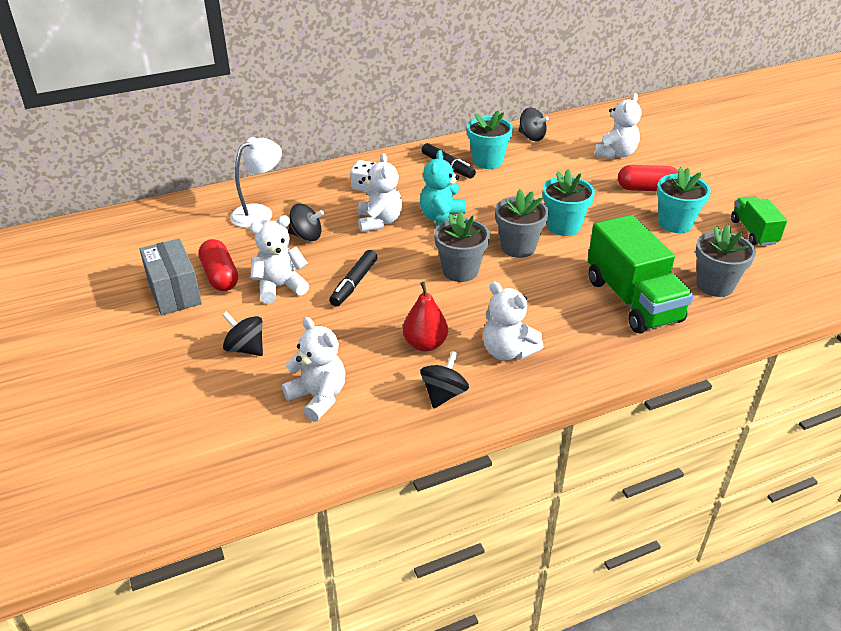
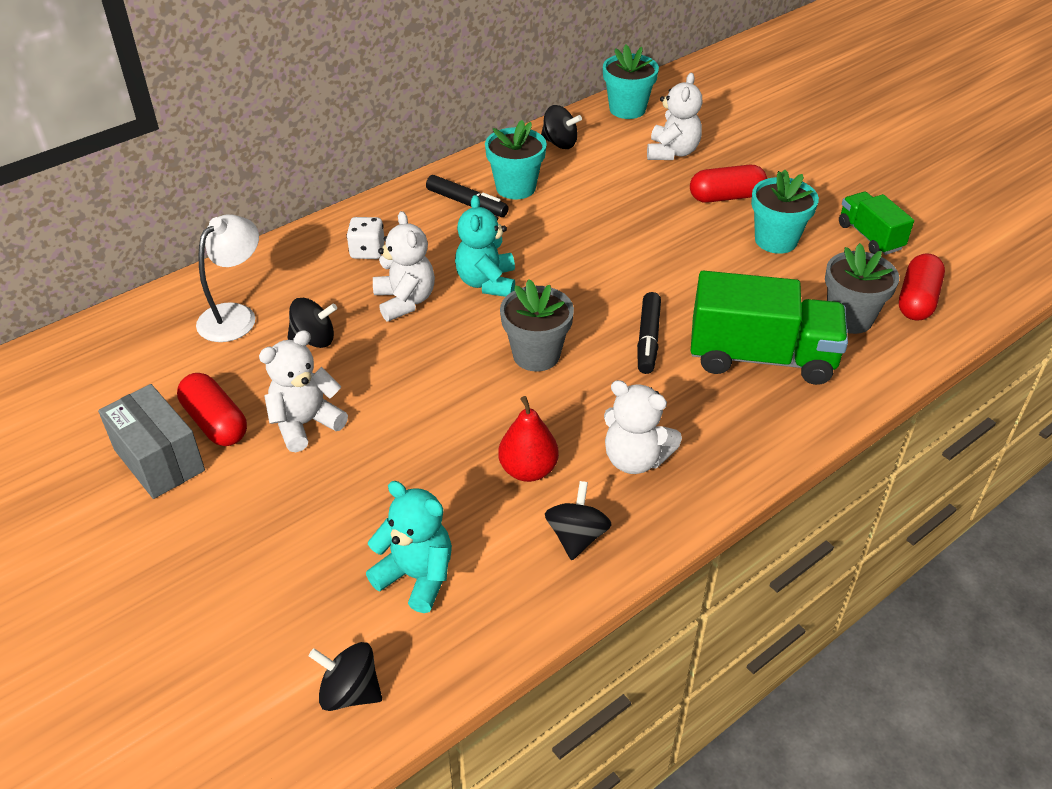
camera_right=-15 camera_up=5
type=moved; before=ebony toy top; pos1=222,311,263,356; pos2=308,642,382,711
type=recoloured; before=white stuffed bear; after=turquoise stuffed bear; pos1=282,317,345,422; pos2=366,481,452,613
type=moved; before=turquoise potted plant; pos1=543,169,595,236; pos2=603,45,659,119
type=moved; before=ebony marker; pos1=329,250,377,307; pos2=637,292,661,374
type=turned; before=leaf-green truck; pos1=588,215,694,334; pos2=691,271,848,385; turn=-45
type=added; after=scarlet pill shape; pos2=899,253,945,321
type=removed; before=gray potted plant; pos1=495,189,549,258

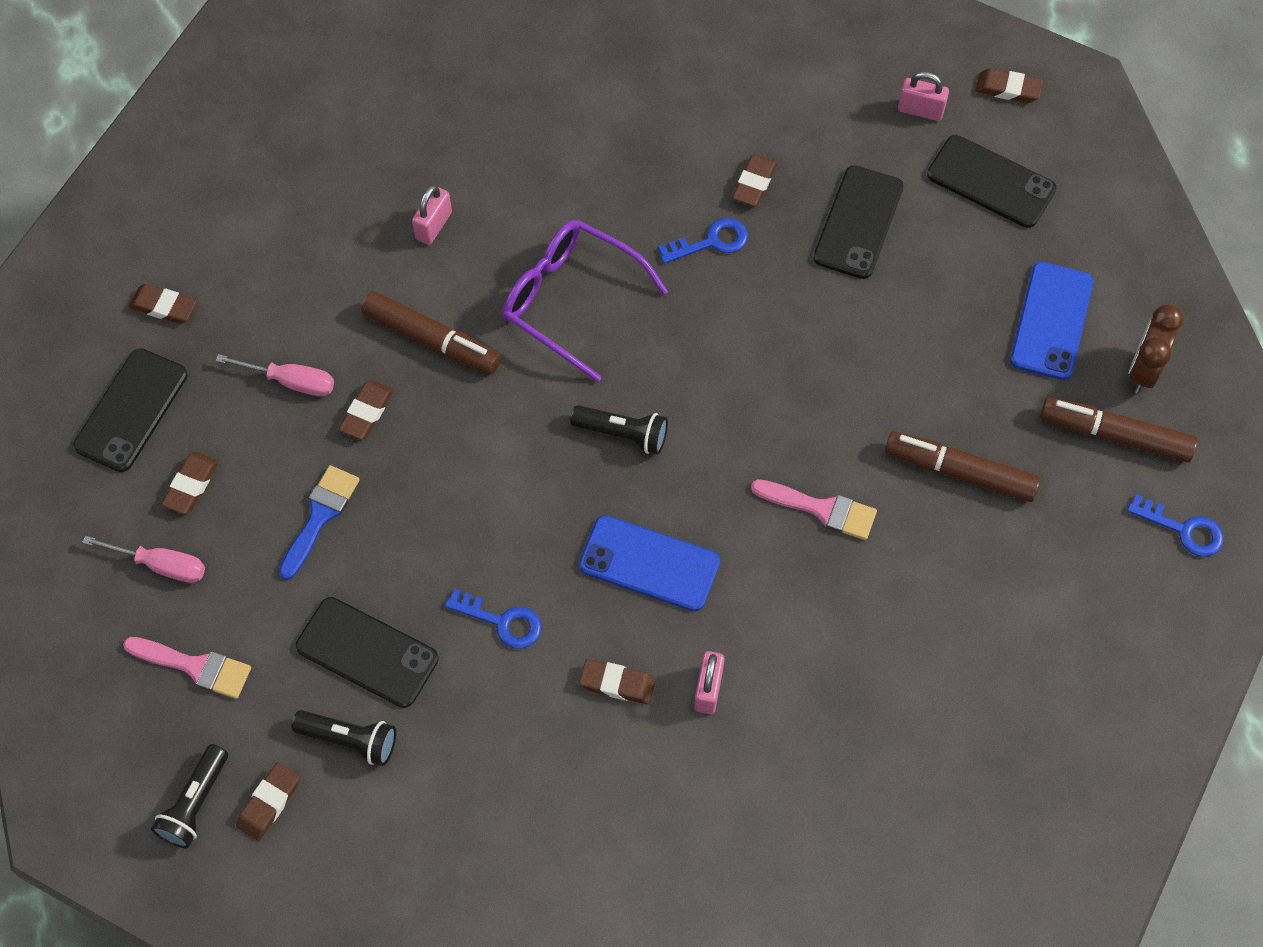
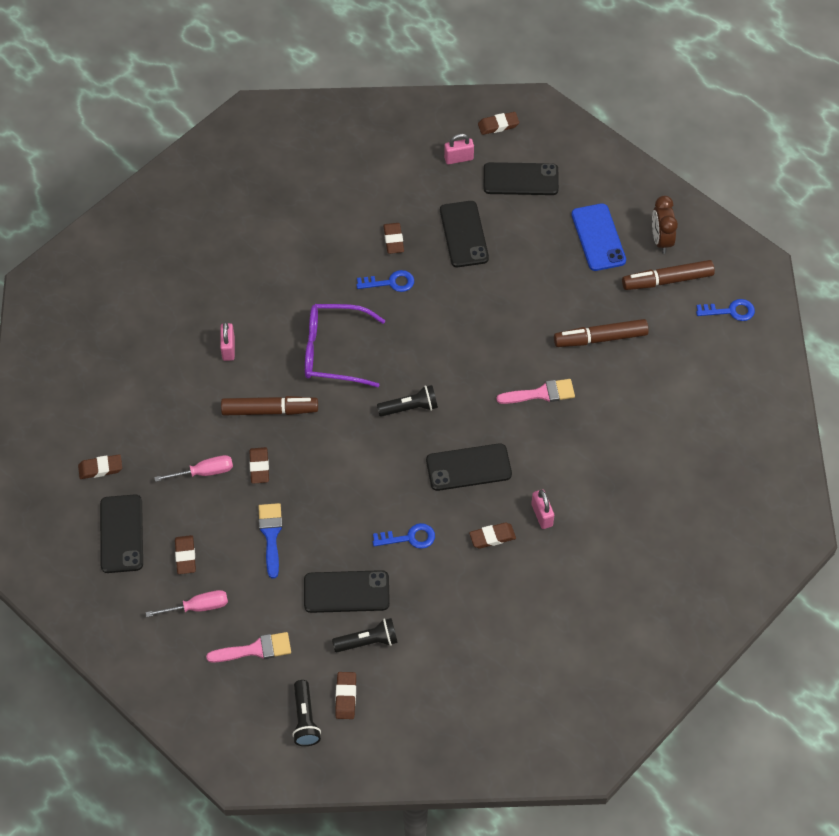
camera_right=-30 camera_up=-5
type=turned; before=blue latchkey; pos1=658,218,748,264; pos2=356,270,414,292; turn=45
type=recoloured; before=blue phone; after=ebony phone; pos1=579,515,720,611; pos2=426,443,512,491

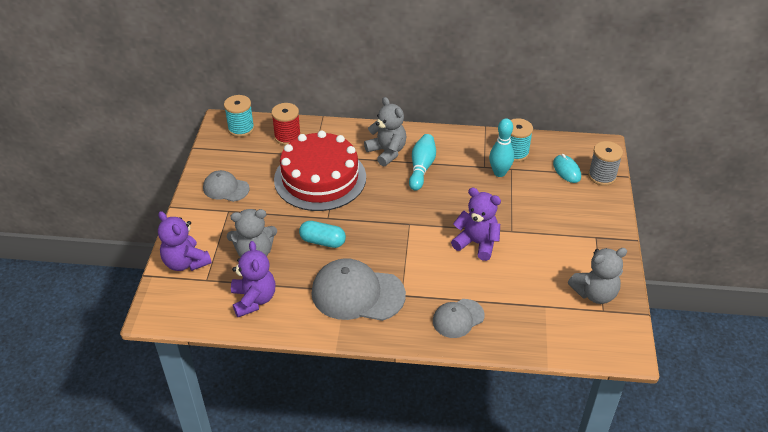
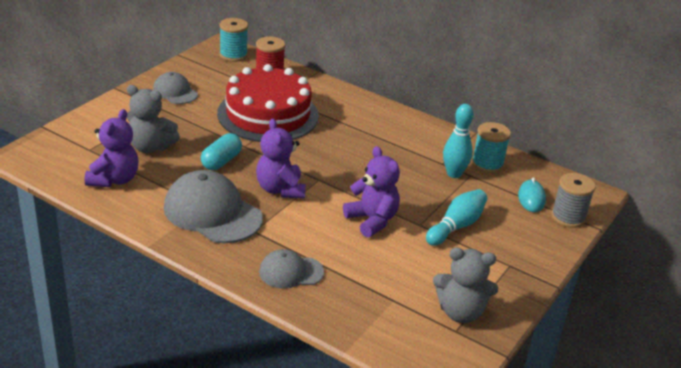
camera_right=25 camera_up=-10
type=turned; before=turquoise pill shape; pos1=299,221,346,248; pos2=201,133,242,170; turn=75
type=moved; before=violet stuffed bear; pos1=158,211,212,271; pos2=256,119,306,199
type=moved; before=turquoise skittle; pos1=409,134,436,191; pos2=426,189,487,246
type=removed; before=gray stuffed bear; pos1=364,97,406,166

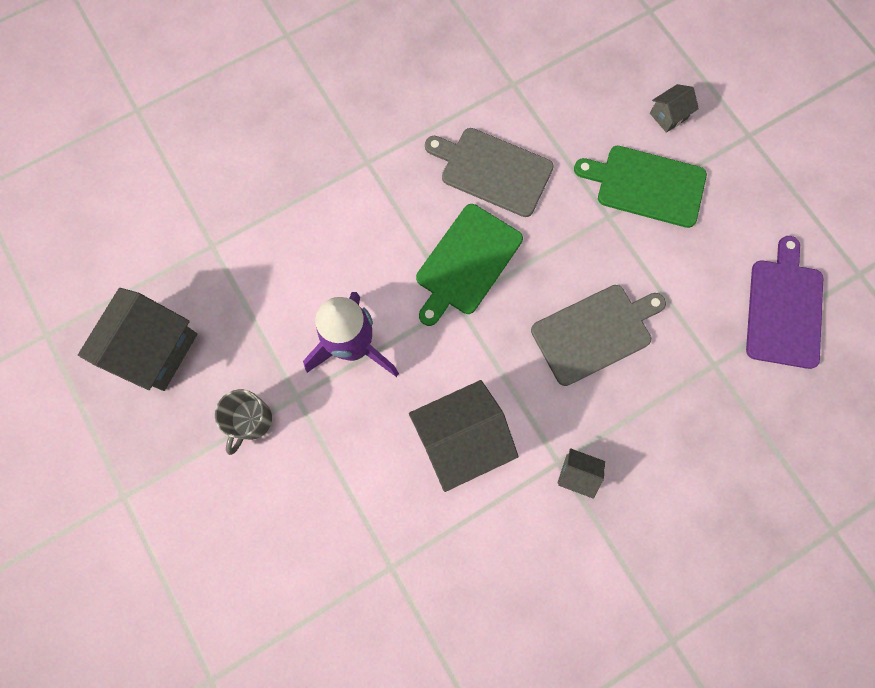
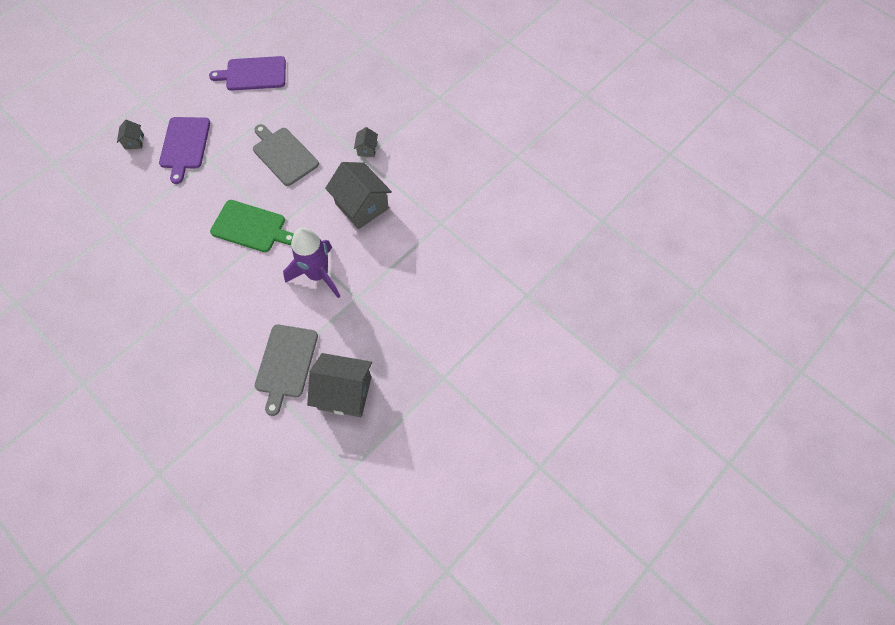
camera_right=-105 camera_up=-10
type=turned; before=gray cottage; pos1=650,84,699,133; pos2=117,120,144,150; turn=45
type=recoloured; before=leaf-green cutting board; after=violet cutting board; pos1=574,146,707,228; pos2=159,117,210,184
type=moved; before=gray cutting board; pos1=425,128,554,217; pos2=255,324,318,416
type=removed; before=gray mug; pos1=215,389,272,455

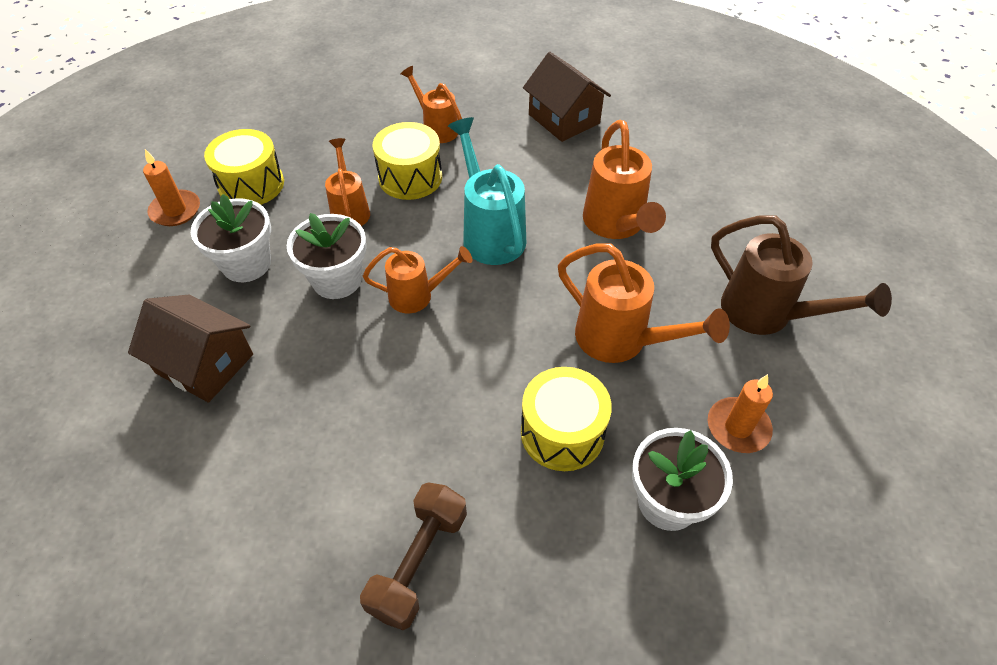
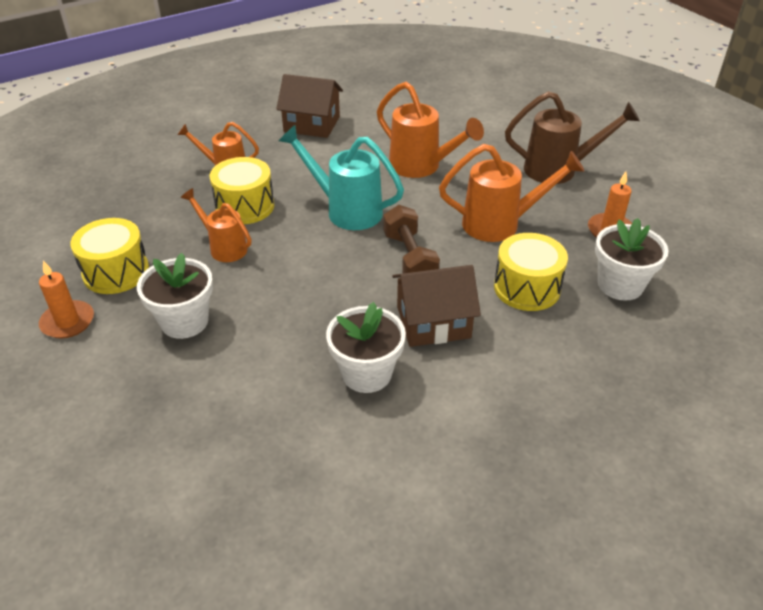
camera_right=-40 camera_up=-10
type=moved; before=white potted plant; pos1=287,213,366,299; pos2=326,302,406,393
type=moved; before=russet free weight; pos1=360,482,467,630; pos2=383,205,440,273
type=moved; before=russet cottage; pos1=128,294,253,403; pos2=392,265,481,347
type=removed; before=orange-coloured sprinkling can; pos1=363,246,472,313

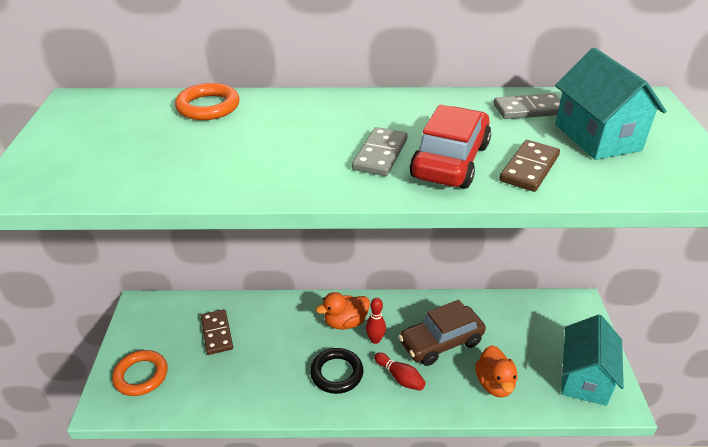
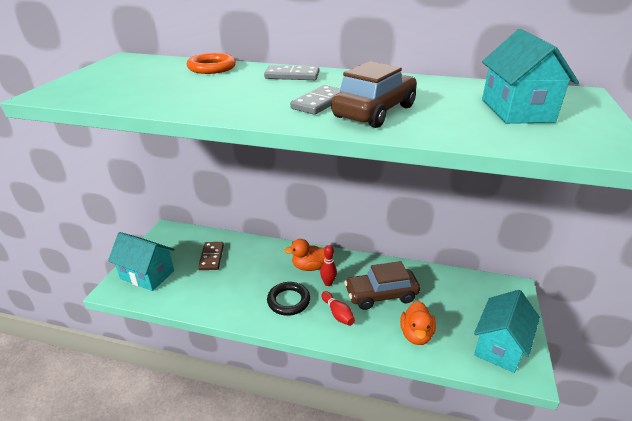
camera_right=15 camera_up=-5
type=replaced; before=orange-coloured torus; after=turquoise cottage; pos1=112,350,168,396; pos2=108,232,175,291
type=moved; before=gray domino tile; pos1=493,93,561,119; pos2=264,65,319,80
type=recoloured; before=scarlet automobile; after=russet automobile; pos1=410,105,491,189; pos2=331,61,417,128
type=removed; before=russet domino tile; pos1=499,140,560,192

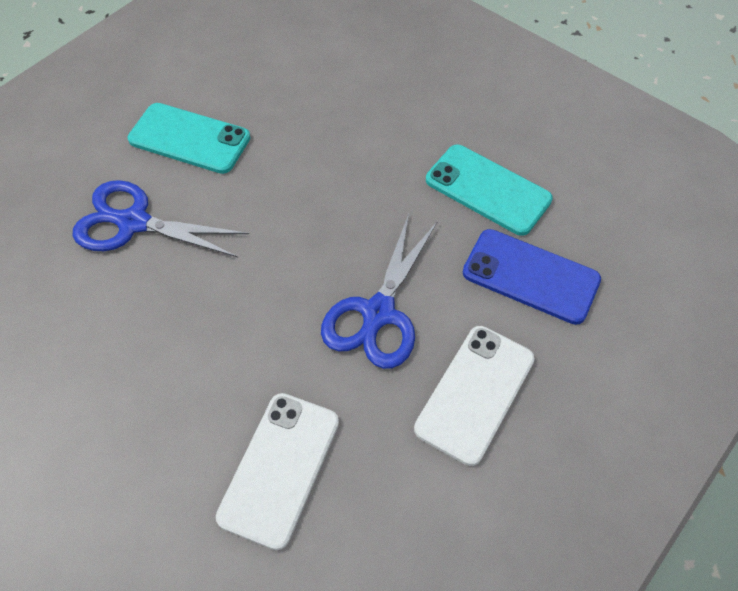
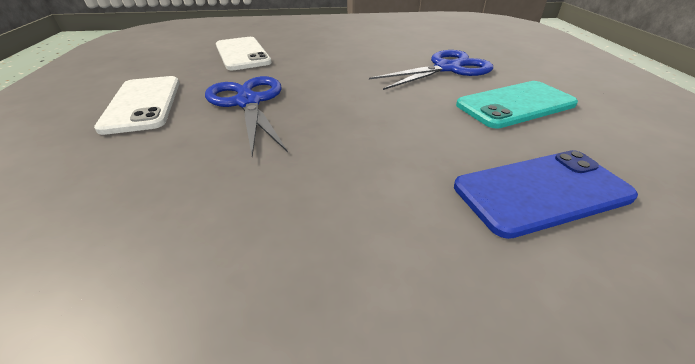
camera_right=135 camera_up=-20
type=moved; before=blue phone; pos1=463,229,601,325; pos2=454,150,638,239
type=removed; before=turquoise phone; pos1=426,145,553,236

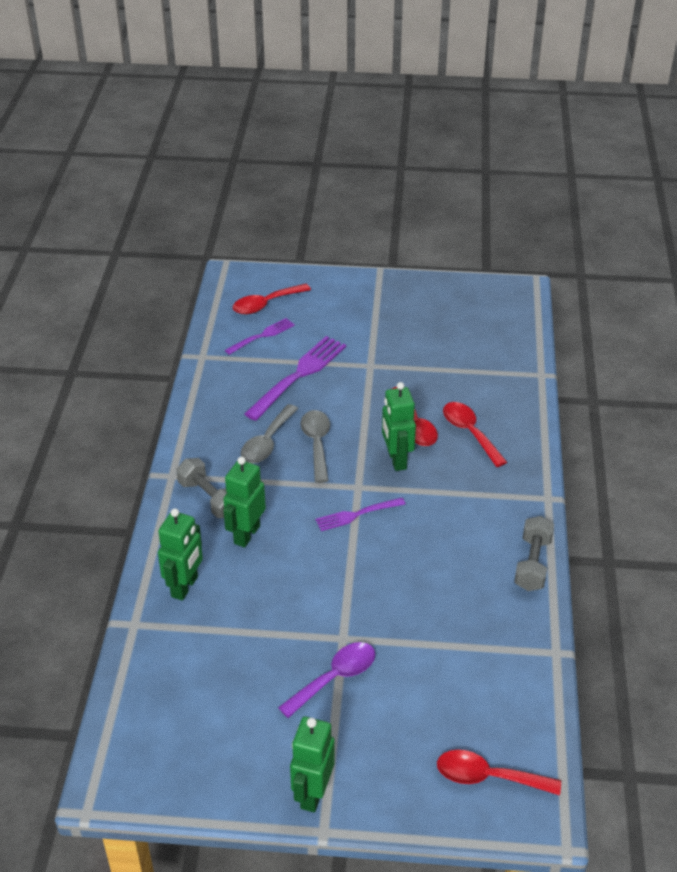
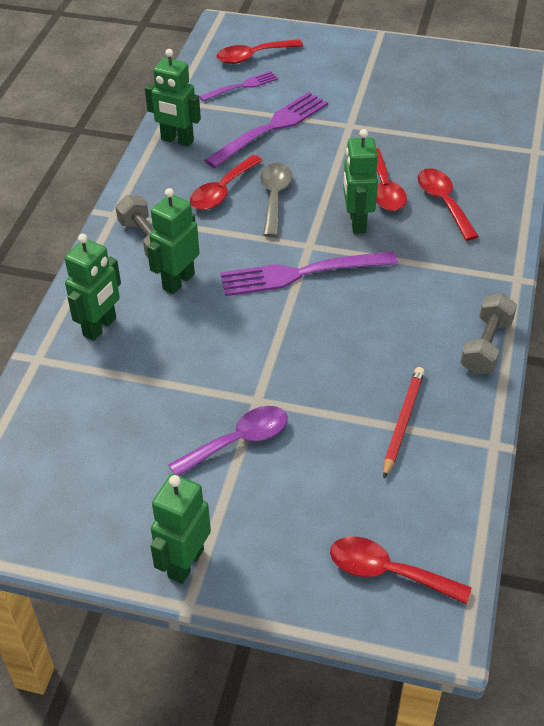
camera_right=10 camera_up=5
type=added; after=leaf-green toy robot; pos2=145,49,201,147
type=recoloured; before=gray tablespoon; after=scarlet tablespoon; pos1=241,404,298,463; pos2=190,155,263,210
type=resized; before=violet fork; pos1=316,498,405,531; pos2=220,251,398,296; scale=1.76
type=added; after=scarlet pencil; pos2=383,367,425,478

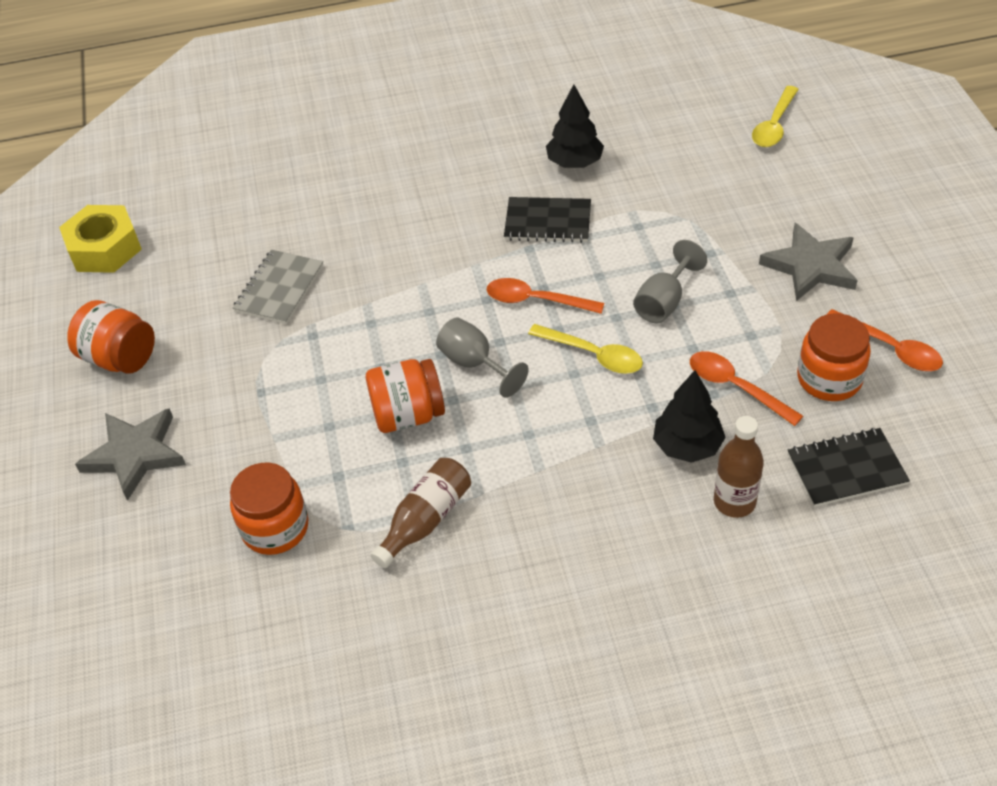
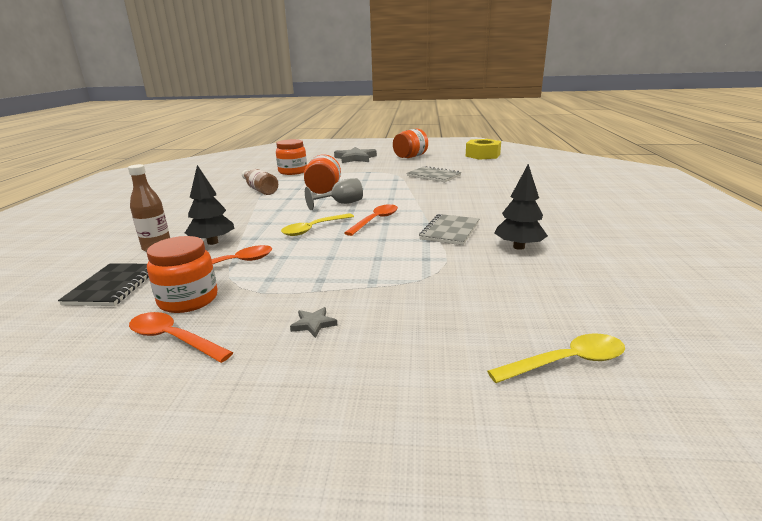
camera_right=105 camera_up=-25
type=turned; before=orange-coloured tablespoon; pos1=826,309,943,371; pos2=129,312,233,363; turn=60
type=resized; before=gray star shape; pos1=759,223,858,301; pos2=290,307,337,338; scale=0.44
type=recoloured; before=ebony exercise book; after=gray exercise book; pos1=504,197,591,243; pos2=419,214,479,245
type=turned; before=golden tablespoon; pos1=752,86,799,147; pos2=487,334,625,383; turn=120
type=removed; before=gray goblet; pos1=633,240,707,323

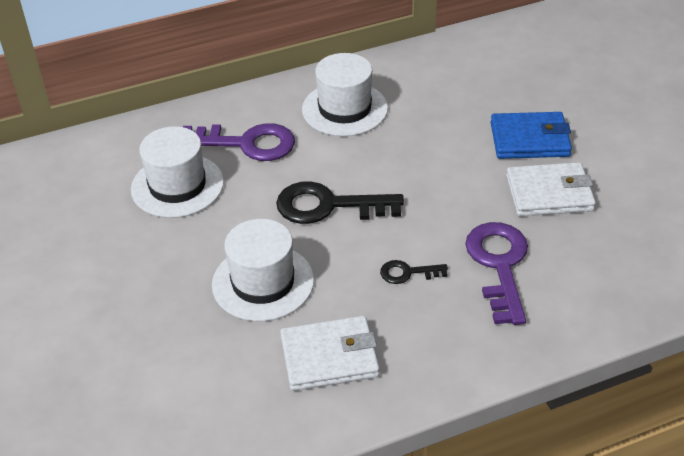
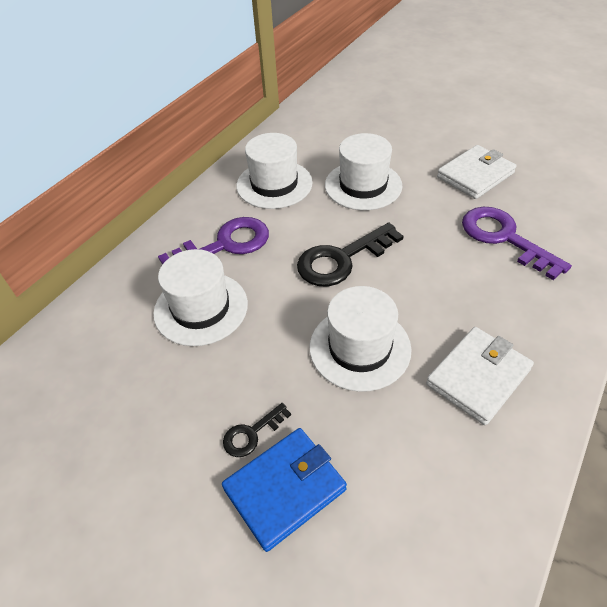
camera_right=-35 camera_up=5
type=moved; before=blue billfold; pos1=491,112,572,159; pos2=222,428,347,552
type=moved; before=ebony latchkey; pos1=380,260,448,284; pos2=223,403,291,457
type=added; after=white top hat; pos2=325,133,403,210

